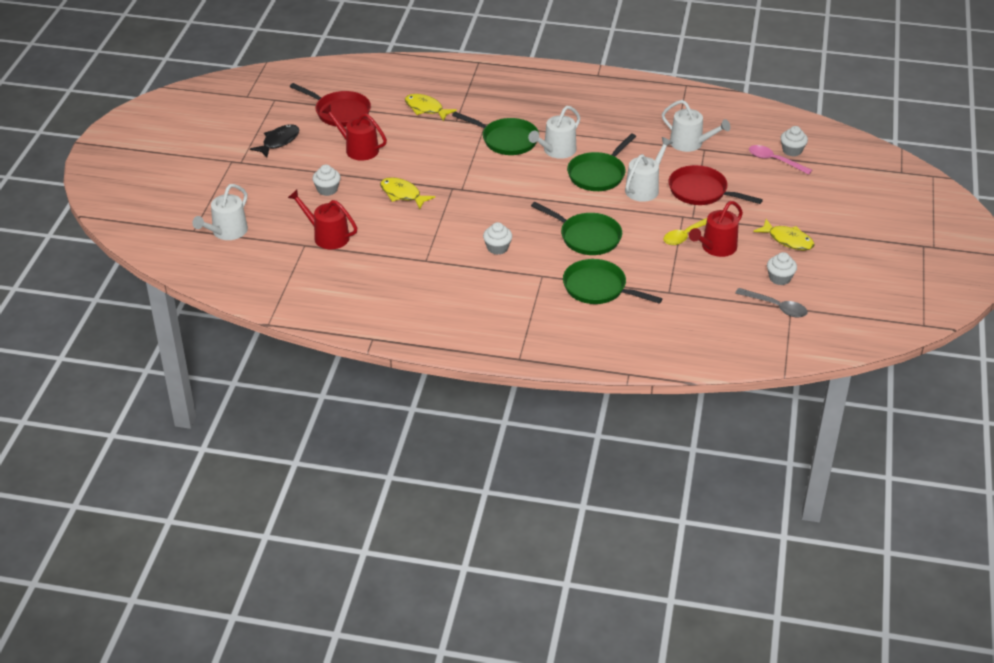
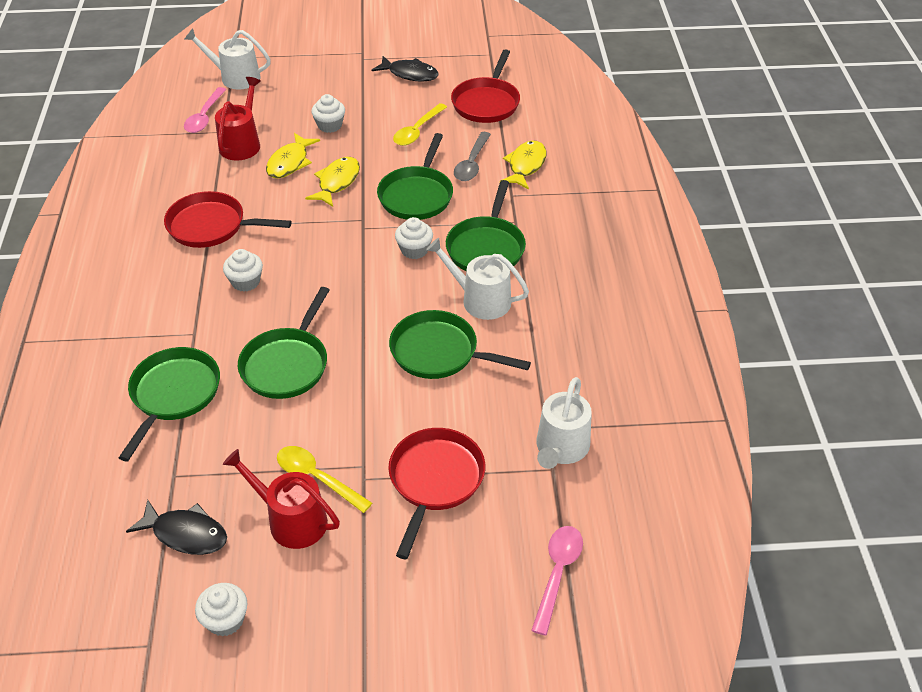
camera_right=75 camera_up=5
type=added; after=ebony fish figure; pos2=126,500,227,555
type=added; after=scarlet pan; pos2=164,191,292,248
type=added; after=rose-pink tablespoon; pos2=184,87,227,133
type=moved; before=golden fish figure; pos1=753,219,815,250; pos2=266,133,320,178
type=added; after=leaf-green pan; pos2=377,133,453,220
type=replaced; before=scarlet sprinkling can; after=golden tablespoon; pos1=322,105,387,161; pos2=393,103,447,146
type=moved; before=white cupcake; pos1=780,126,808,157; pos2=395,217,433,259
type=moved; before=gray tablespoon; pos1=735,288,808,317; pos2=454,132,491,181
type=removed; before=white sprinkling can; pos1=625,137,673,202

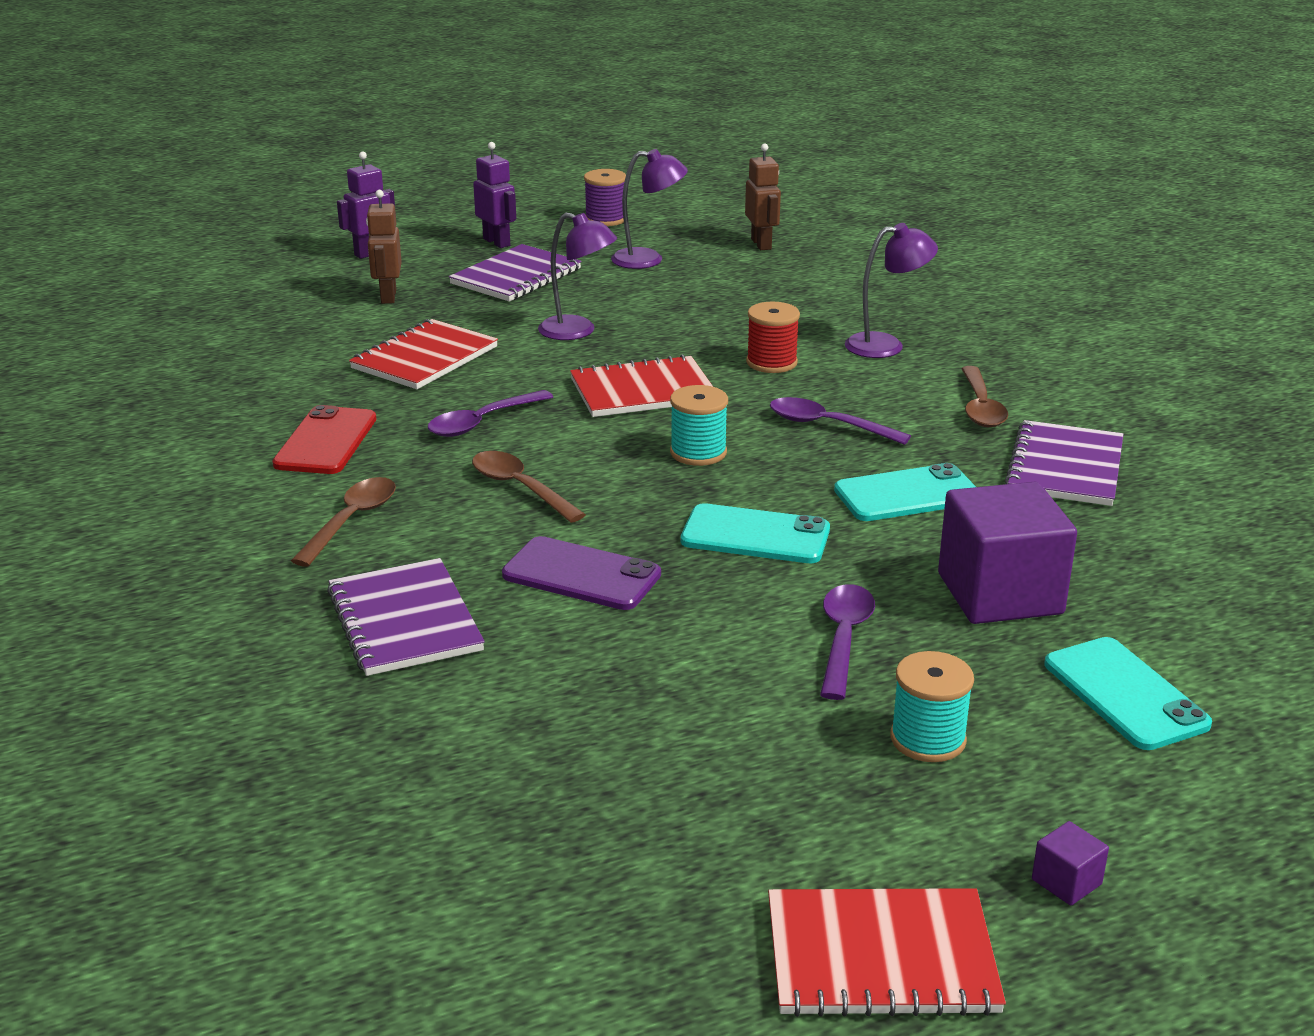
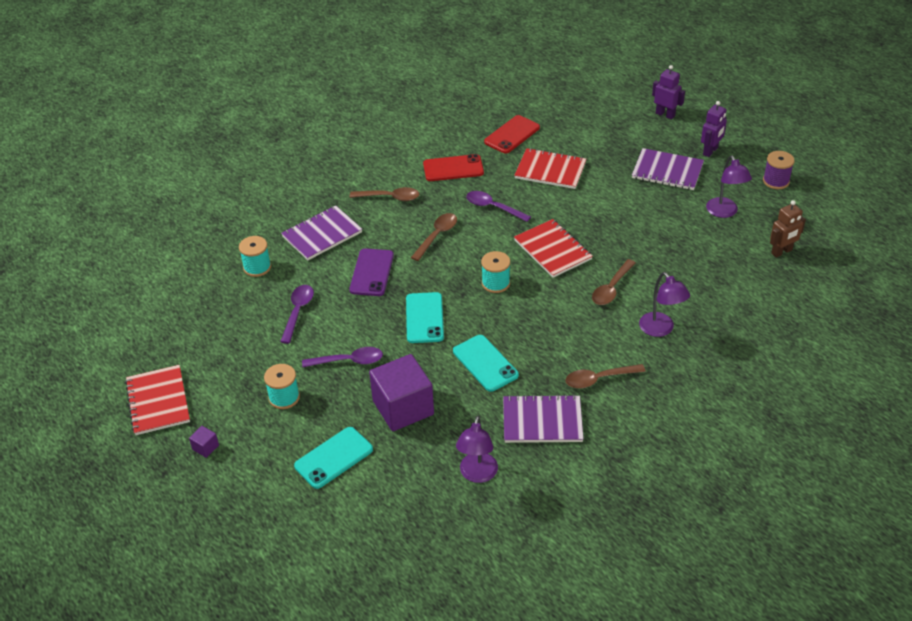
camera_right=75 camera_up=15
type=added; after=turquoise spool; pos2=239,236,271,277
type=moved; before=violet tablespoon; pos1=770,397,911,445; pos2=280,285,314,344
type=moved; before=violet desk lamp; pos1=538,213,617,340; pos2=456,416,498,483
type=added; after=scarlet phone; pos2=484,115,540,154
type=replaced; before=scarlet spool; after=russet tablespoon; pos1=746,302,800,373; pos2=592,259,636,305
type=removed; before=russet toy robot; pos1=366,190,402,304

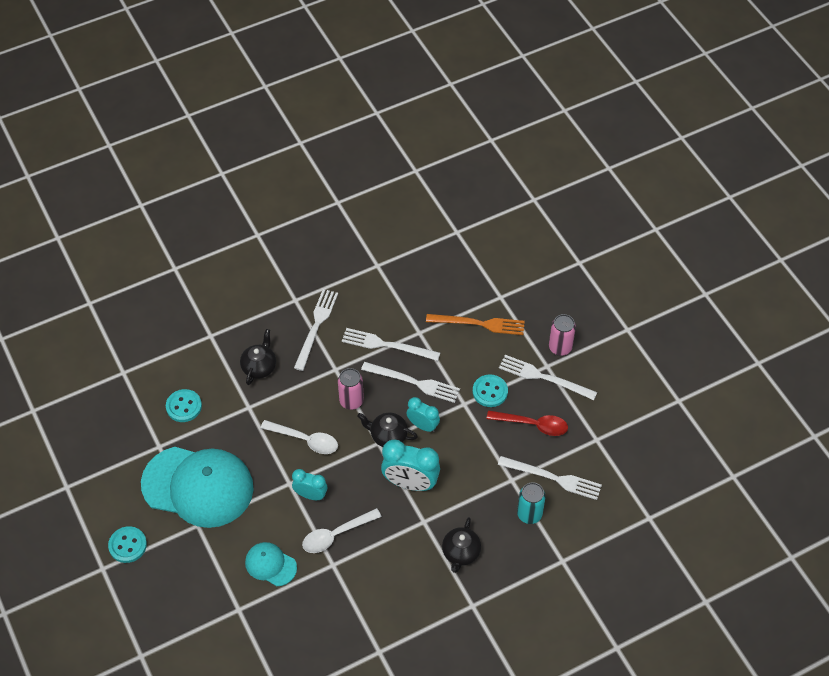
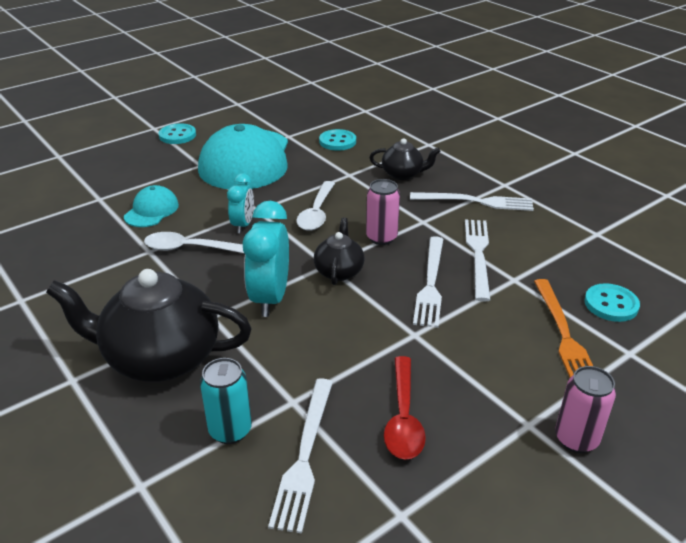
camera_right=80 camera_up=-20
type=resized; before=ebony teapot; pos1=442,517,481,573; pos2=46,269,252,382; scale=1.97
type=turned; before=white tablespoon; pos1=302,508,382,553; pos2=144,232,244,253; turn=-45
type=moved; before=turquoise button; pos1=473,374,508,407; pos2=584,283,640,322
type=removed; before=turquoise alarm clock; pos1=406,397,440,432
type=removed; before=white fork; pos1=499,355,597,400

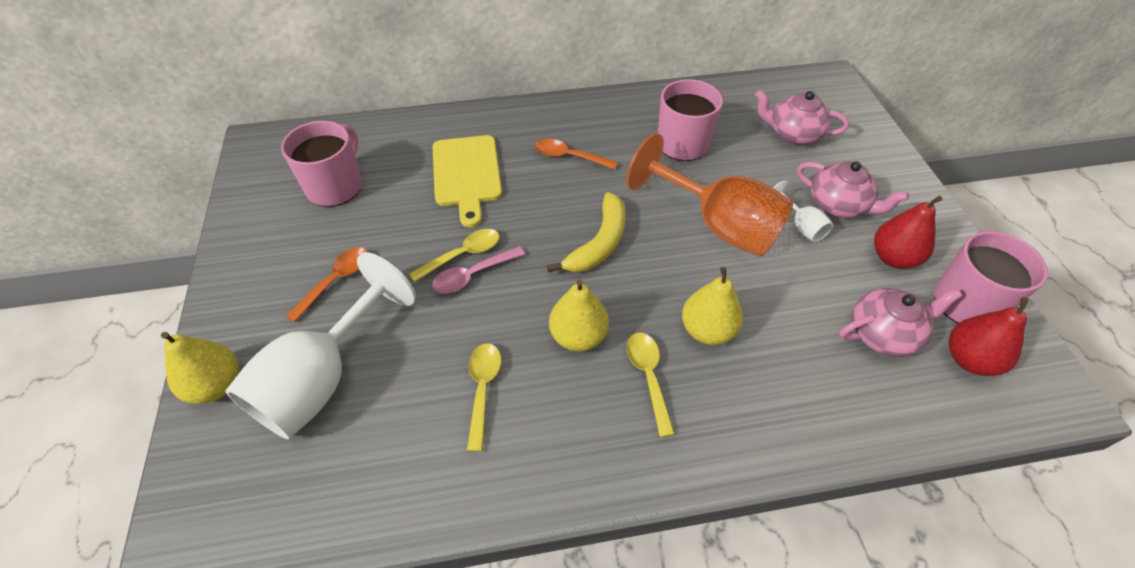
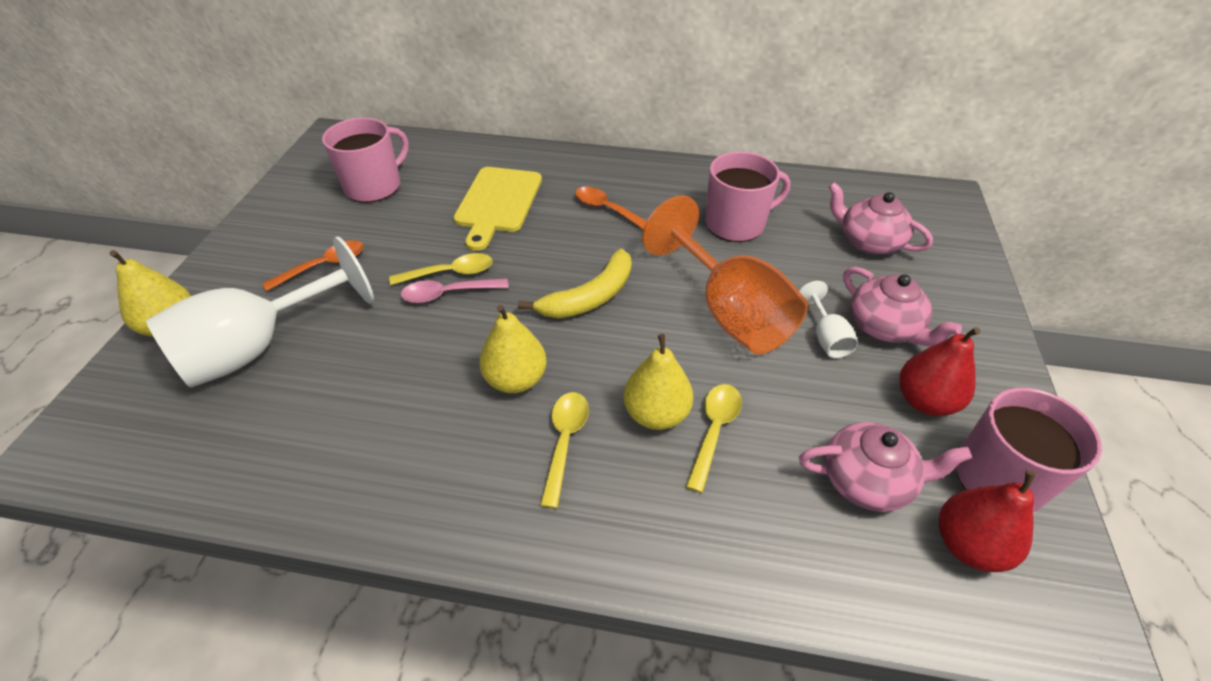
camera_right=20 camera_up=-5
type=moved; before=golden tablespoon; pos1=467,343,501,452; pos2=686,384,742,493

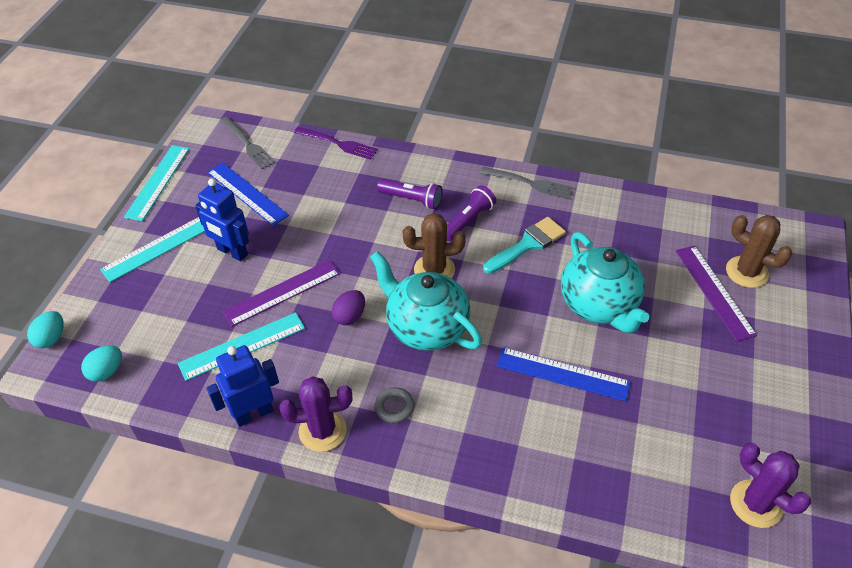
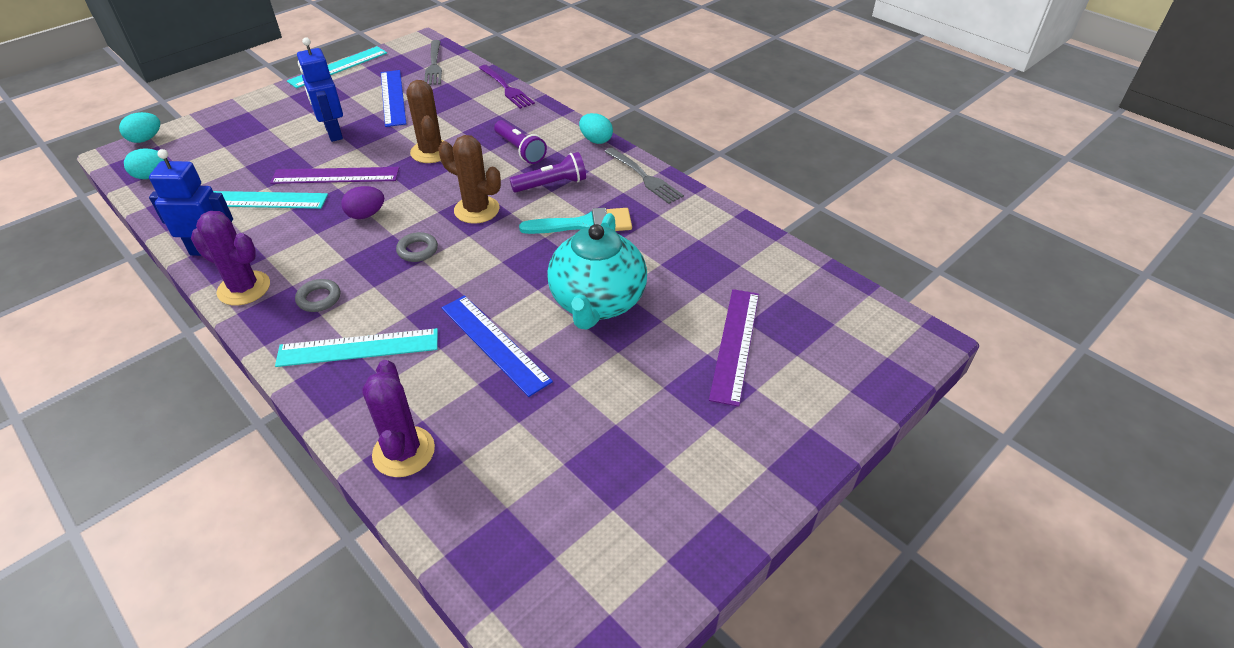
camera_right=30 camera_up=-5
type=moved; before=turquoise ruler; pos1=100,217,205,282; pos2=275,328,438,367
type=moved; before=violet prickly plant; pos1=730,443,811,528; pos2=362,360,435,477
type=replaced; before=turquoise teapot; after=gray torus; pos1=370,251,482,351; pos2=396,232,438,262
type=moved; before=russet prickly plant; pos1=726,215,792,288; pos2=407,80,443,163
type=added; after=turquoise toy egg; pos2=579,113,613,144

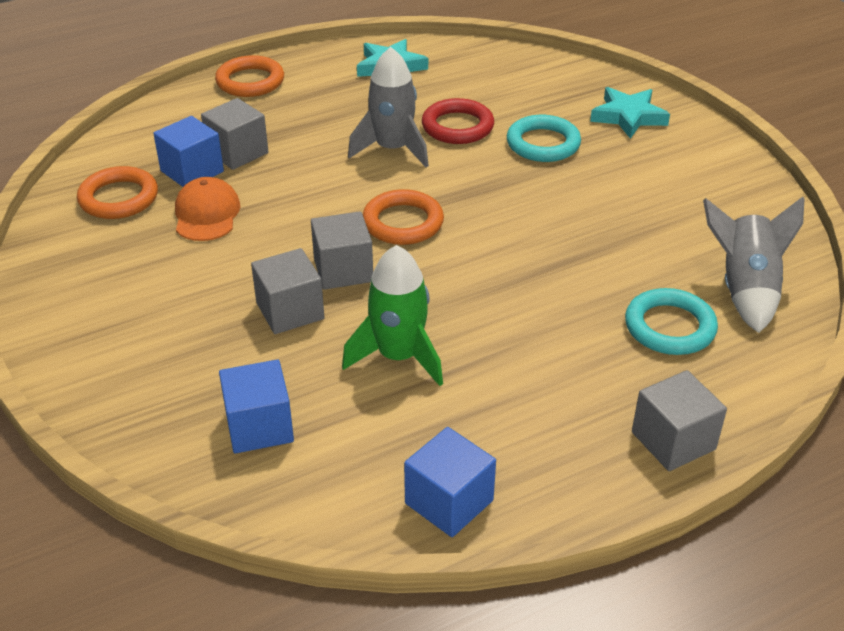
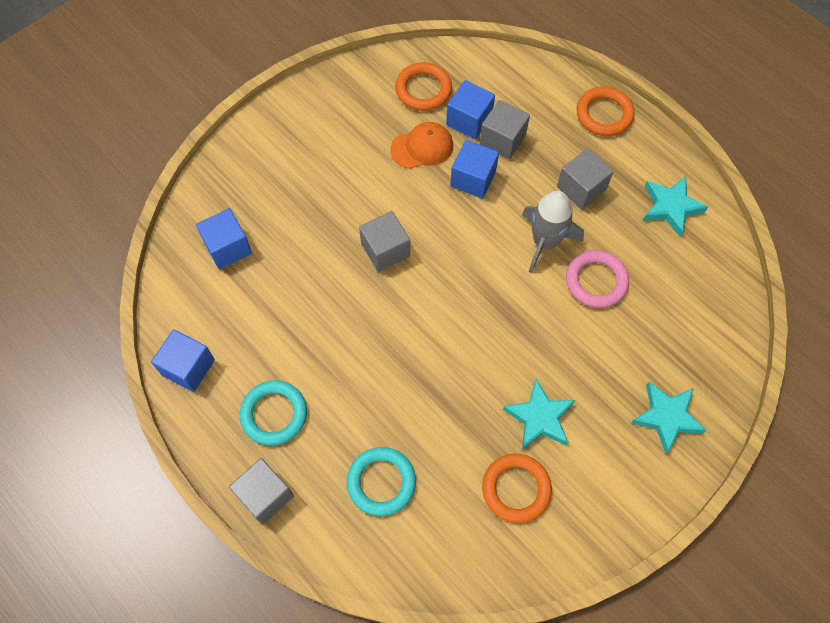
camera_right=75 camera_up=25
type=moved; before=turquoise torus; pos1=507,115,581,162; pos2=240,380,307,446
type=added; after=blue cube; pos2=450,140,499,199
type=moved; before=orange-coloured torus; pos1=363,189,444,245; pos2=482,454,552,523
type=added; after=turquoise star shape; pos2=503,379,575,449
type=moved; before=gray cube; pos1=251,248,325,334; pos2=557,148,614,210
type=recoloured; before=scarlet torus; after=rose-pink torus; pos1=422,98,494,144; pos2=566,250,629,308
type=removed; before=leaf-green rocket; pos1=342,245,443,386
type=removed; before=gray rocket; pos1=703,197,805,333

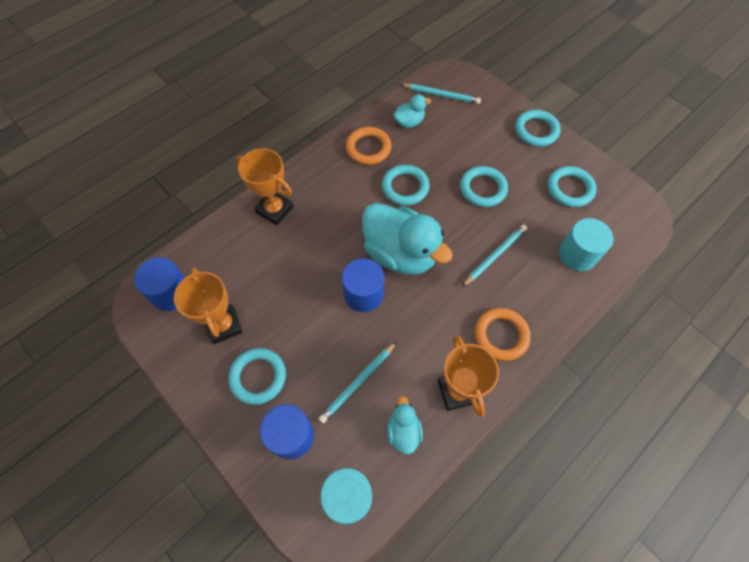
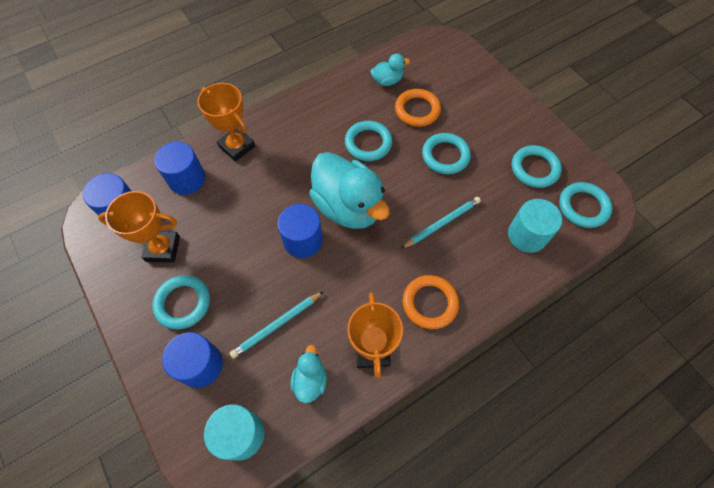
camera_right=10 camera_up=0
type=turned; before=orange-coloured prize cup; pos1=174,268,243,344; pos2=98,191,180,263; turn=-75
type=added; after=blue cylinder shape; pos2=154,142,205,195
type=moved; before=orange-coloured torus; pos1=346,127,392,165; pos2=395,89,441,127
type=moved; before=turquoise torus; pos1=515,110,561,147; pos2=559,182,612,228
type=removed; before=turquoise pencil; pos1=400,84,481,104

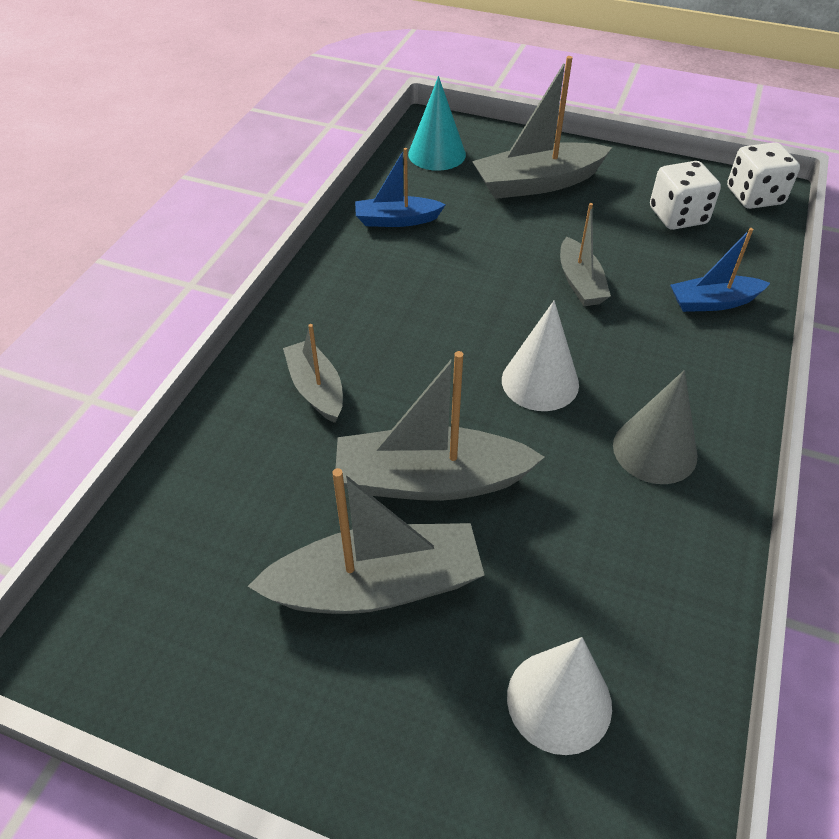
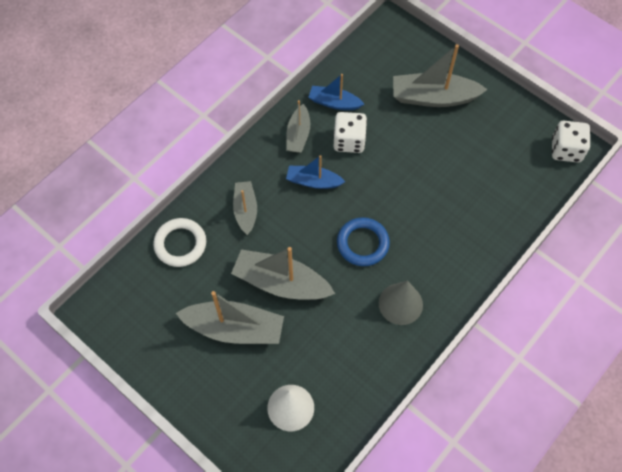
camera_right=20 camera_up=15
type=added; after=white torus; pos2=153,218,206,267
type=moved; before=gray boat; pos1=560,203,611,306; pos2=286,100,310,153
type=moved; before=blue boat; pos1=670,228,770,312; pos2=286,155,345,189
type=moved; before=white dice; pos1=650,161,721,230; pos2=334,112,367,153
type=replaced; before=white cone shape; after=blue torus; pos1=502,300,579,411; pos2=337,217,390,266
type=removed; before=turquoise cone shape; pos1=408,76,466,171

